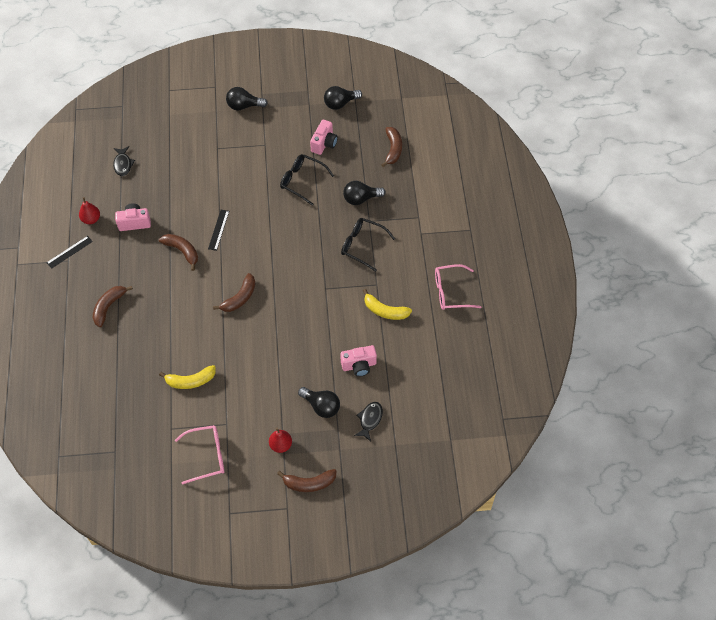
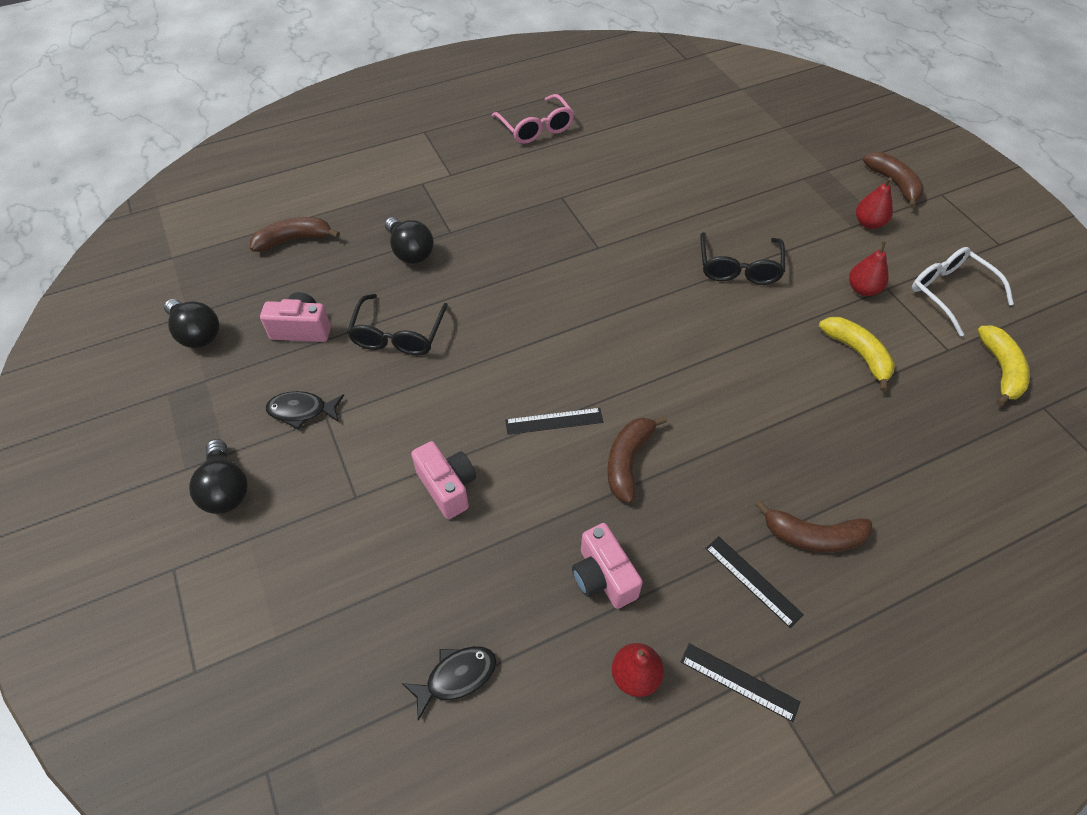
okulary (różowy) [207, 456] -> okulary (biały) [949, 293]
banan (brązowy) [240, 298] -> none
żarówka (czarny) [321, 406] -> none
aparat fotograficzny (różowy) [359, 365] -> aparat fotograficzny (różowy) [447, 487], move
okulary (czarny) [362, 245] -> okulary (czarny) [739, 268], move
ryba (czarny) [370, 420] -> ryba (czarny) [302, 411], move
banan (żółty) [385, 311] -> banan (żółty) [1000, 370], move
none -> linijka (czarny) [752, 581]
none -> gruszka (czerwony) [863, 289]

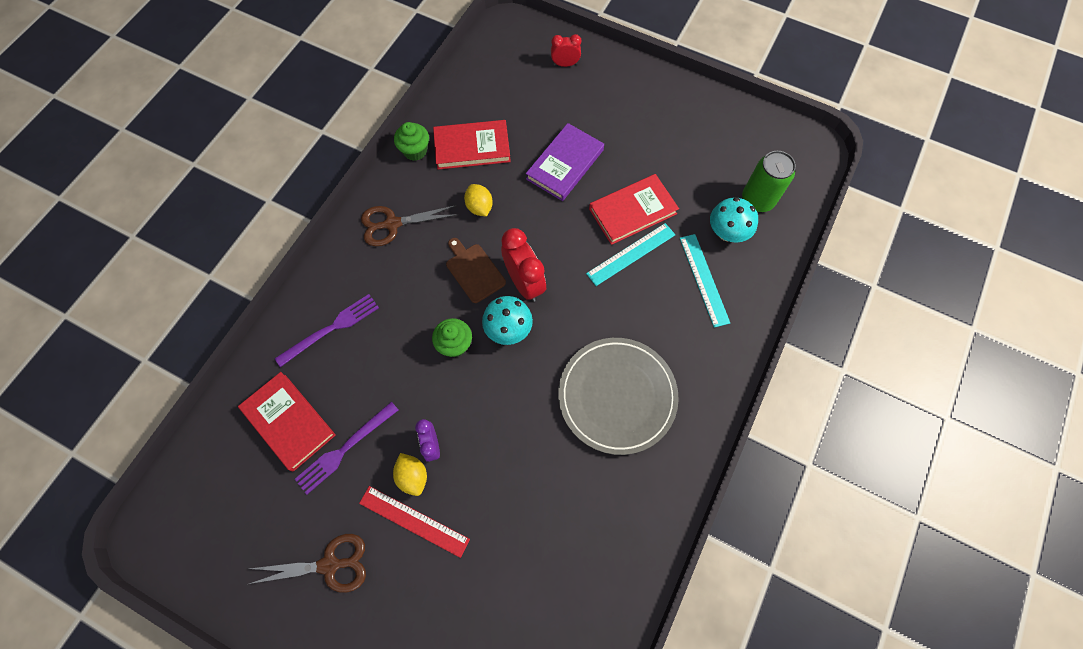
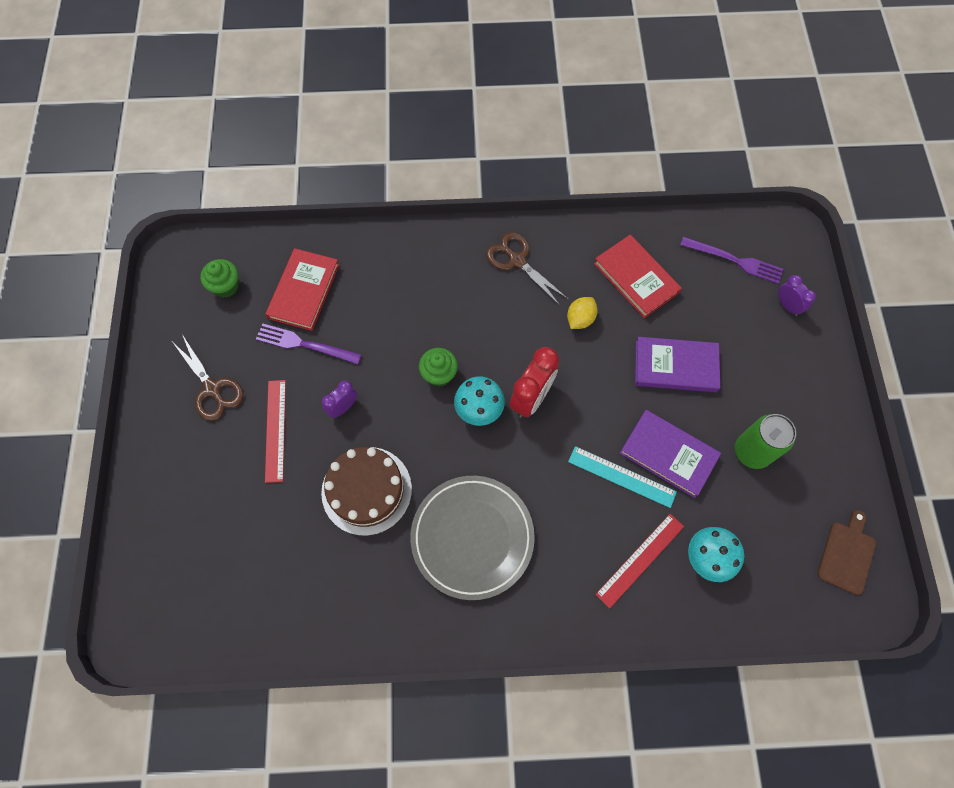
widelec (fioletowy) [331, 329] -> widelec (fioletowy) [734, 260], move
cytryna (żółty) [413, 476] -> none
muffinka (zielony) [415, 151] -> muffinka (zielony) [226, 286], move
deska do krojenia (brązowy) [474, 271] -> deska do krojenia (brązowy) [847, 555], move
budzik (czerwony) [565, 64] -> budzik (fioletowy) [787, 306]
książka (czerwony) [632, 211] -> książka (fioletowy) [668, 454]
linijka (turkusowy) [704, 279] -> linijka (czerwony) [640, 560]
puszka (zielony) [757, 200] -> puszka (zielony) [752, 451], move
none -> tort (brązowy) [366, 490]

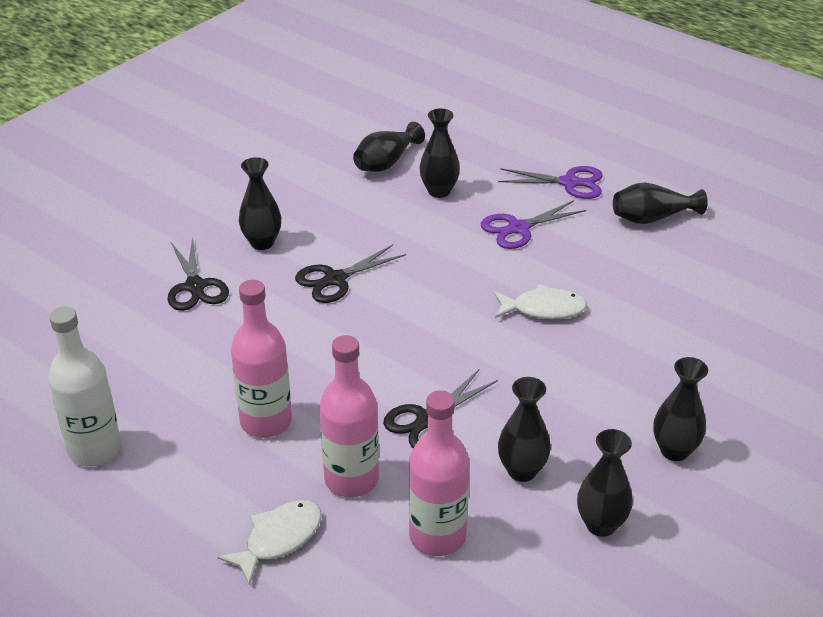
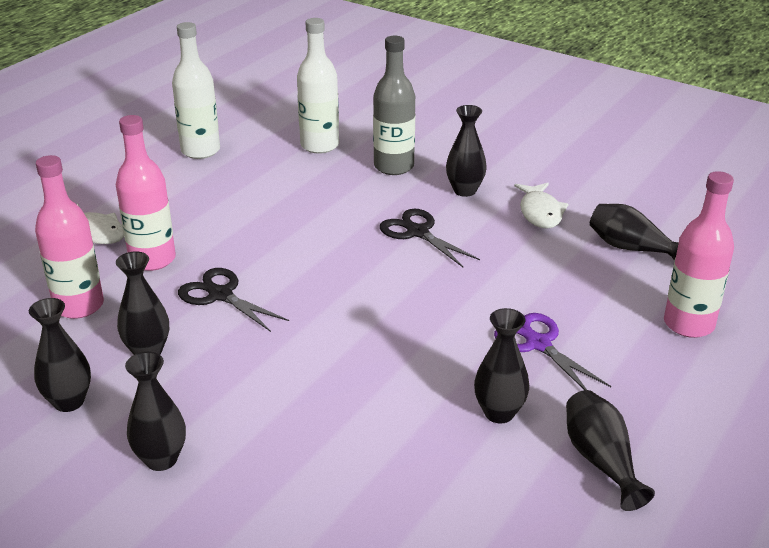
nożyczki (czarny) [195, 287] -> butelka (szary) [394, 166]
butelka (różowy) [266, 422] -> butelka (różowy) [688, 324], move
wazon (czarny) [439, 191] -> wazon (czarny) [499, 413], move
ryba (biały) [543, 309] -> ryba (biały) [540, 212], move
nożyczki (fioletowy) [570, 183] -> none
none -> butelka (biały) [319, 145]

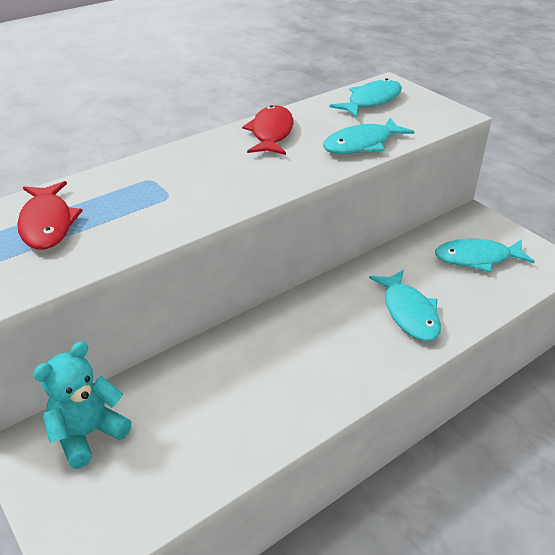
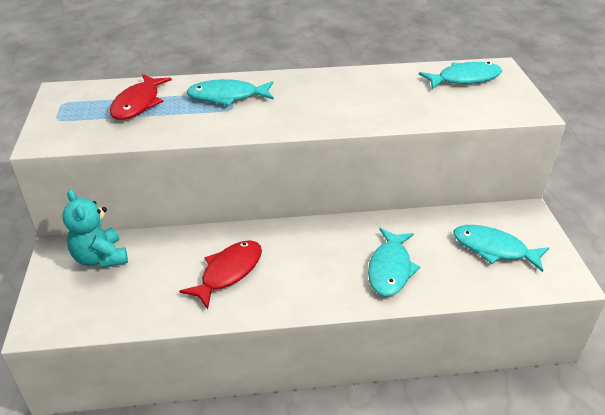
miś (turkusowy) [88, 434] -> miś (turkusowy) [100, 258], 105 degrees counterclockwise
ryba (czerwony) [271, 133] -> ryba (czerwony) [228, 272], move
ryba (turkusowy) [362, 144] -> ryba (turkusowy) [227, 96], move

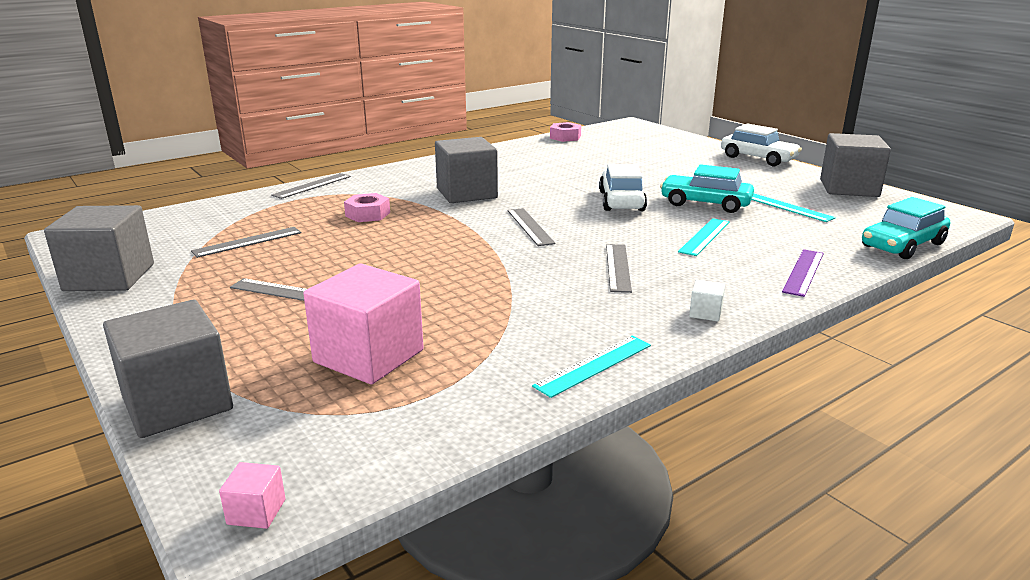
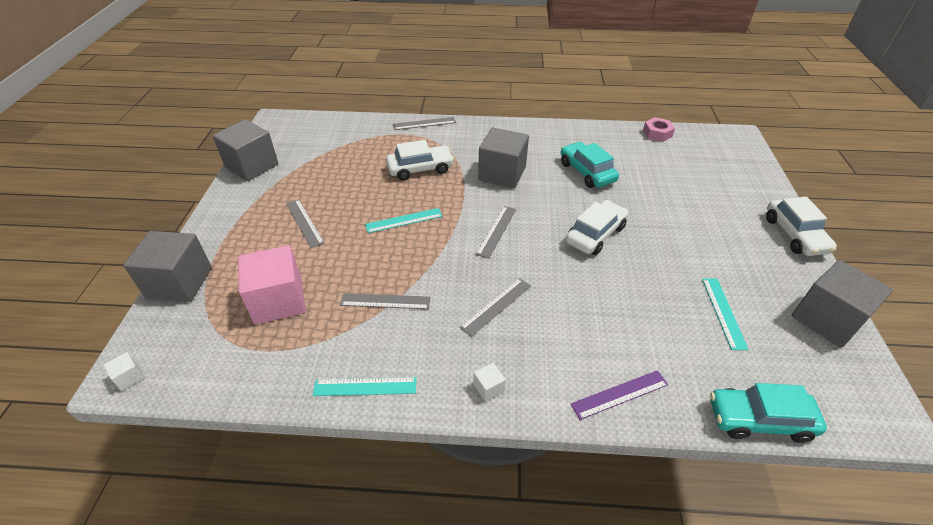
linijka (szary) [247, 242] -> linijka (szary) [385, 301], move
sześcian (różowy) [256, 512] -> sześcian (biały) [129, 377]
nakrętka (różowy) [367, 214] -> samochód (biały) [420, 169]
samochód (turkusowy) [705, 203] -> samochód (turkusowy) [586, 172], move
linijka (turkusowy) [704, 236] -> linijka (turkusowy) [404, 220], move

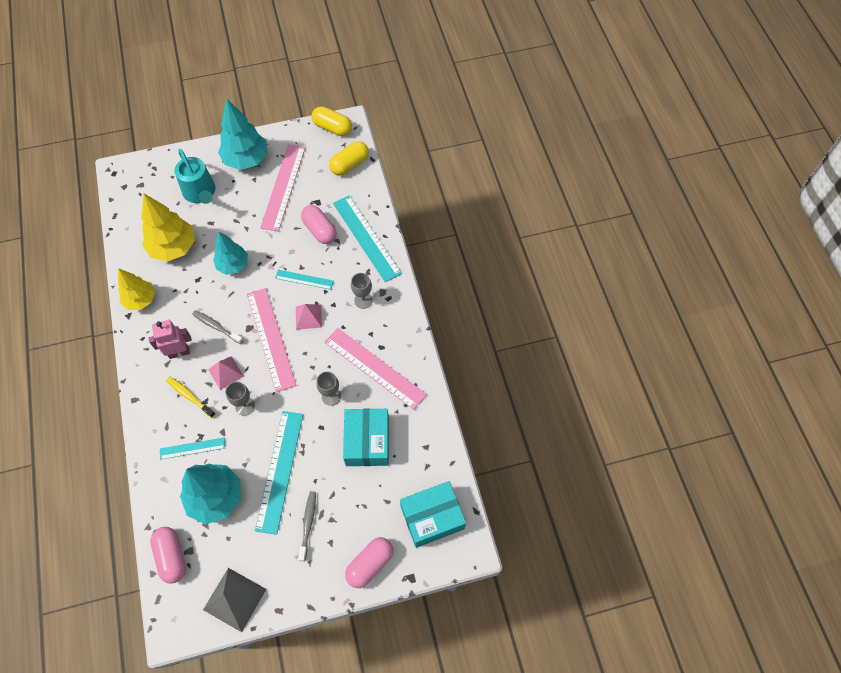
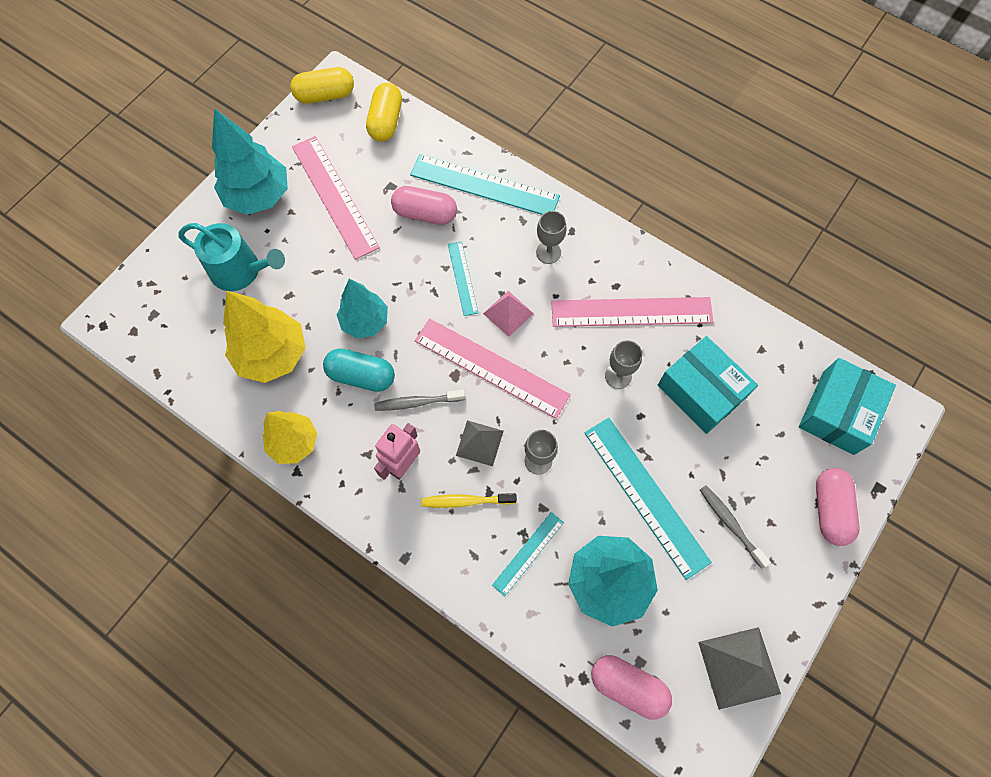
piramida (różowy) [226, 372] -> piramida (szary) [479, 443]
linijka (turkusowy) [304, 279] -> linijka (turkusowy) [462, 278], 75 degrees counterclockwise
none -> kapsułka (turkusowy) [361, 376]

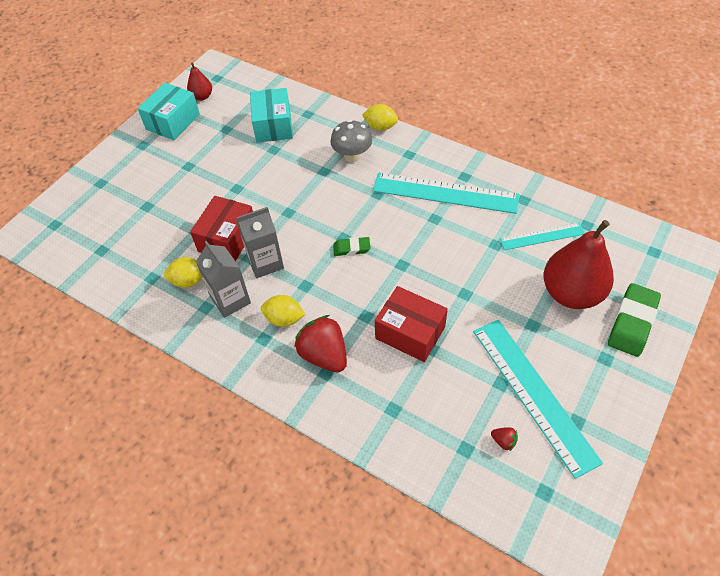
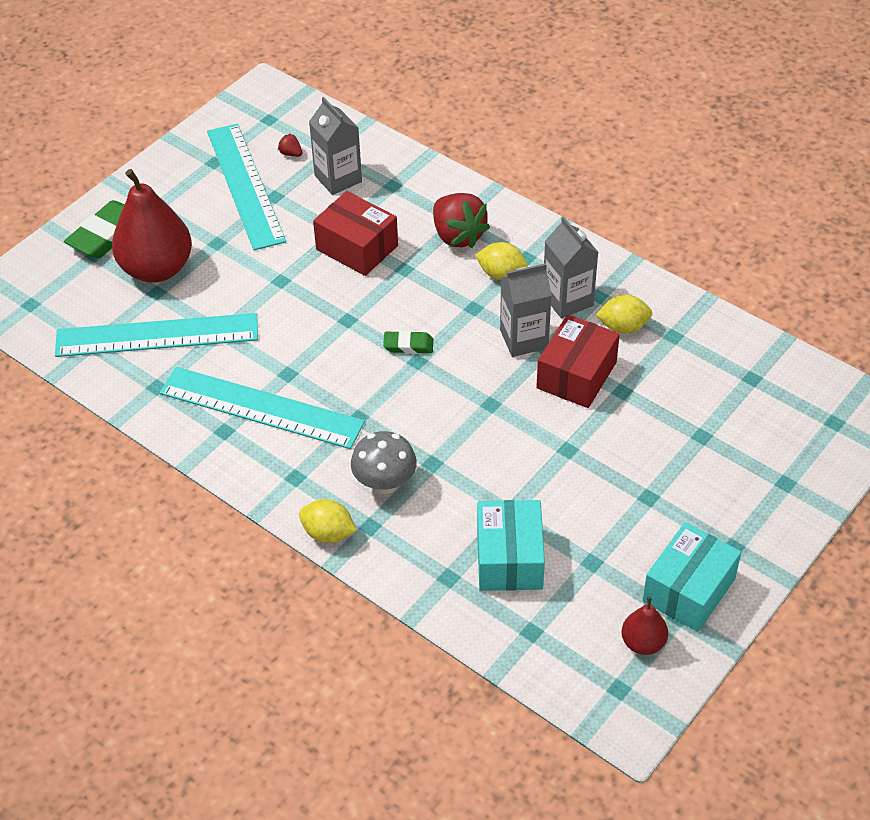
linijka (turkusowy) [542, 236] -> linijka (turkusowy) [157, 335], x1.80
none -> karton mleka (szary) [338, 179]

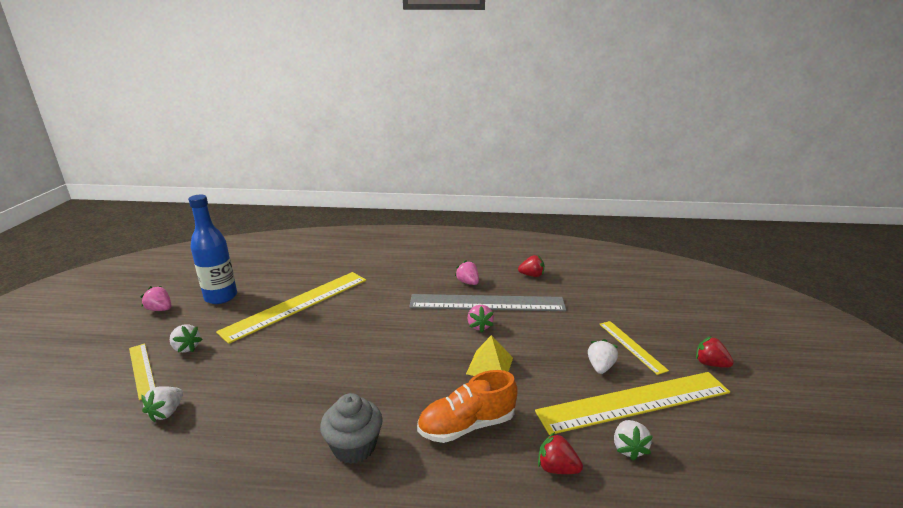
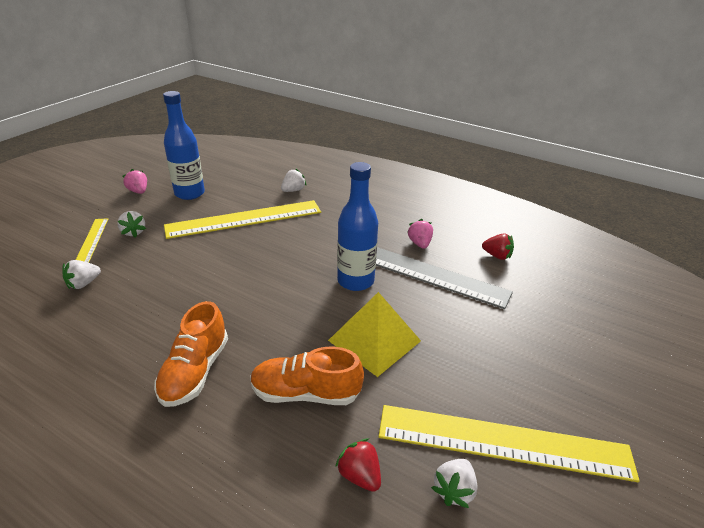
muffinka (szary) [354, 446] -> but (pomarańczowy) [195, 371]
piramida (żółty) [490, 365] -> piramida (żółty) [374, 340], x1.53
truskawka (różowy) [479, 326] -> none
truskawka (biały) [600, 367] -> truskawka (biały) [293, 190], move
linijka (żółty) [631, 346] -> none
truskawka (czerwony) [710, 364] -> none
none -> butelka (niebieski) [355, 281]

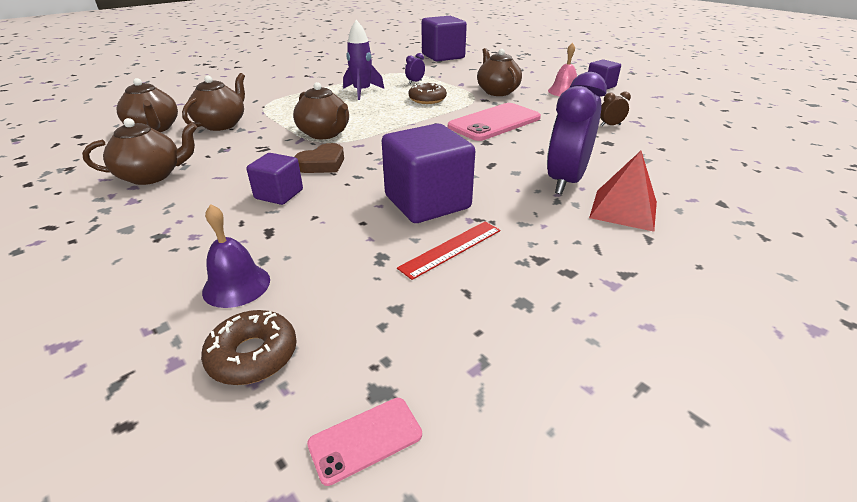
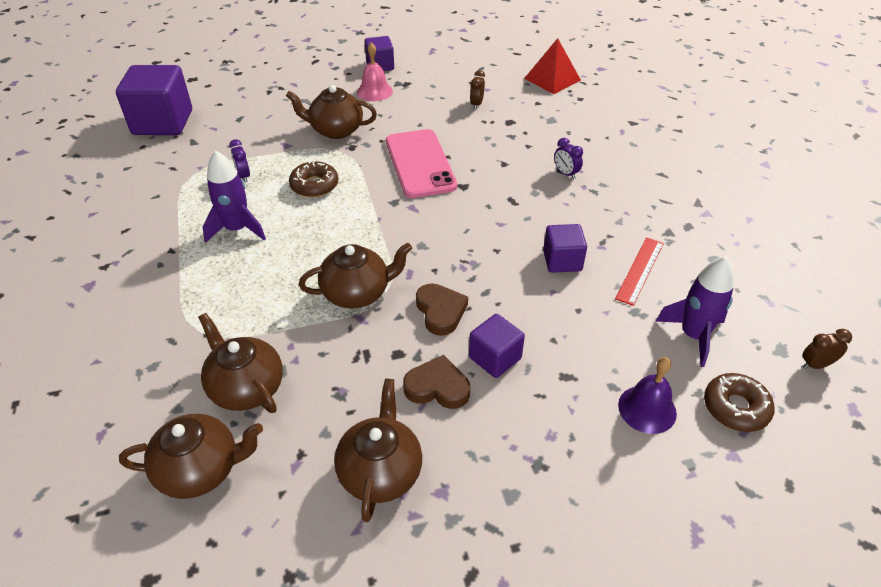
telefon (różowy) [365, 439] -> budzik (brązowy) [816, 365]
sześcian (fioletowy) [427, 202] -> sześcian (fioletowy) [562, 261], x0.55
linijka (czerwony) [451, 249] -> linijka (czerwony) [640, 270], 45 degrees clockwise
budzik (fioletowy) [565, 181] -> budzik (fioletowy) [566, 173], x0.42
piramida (czerwony) [623, 209] -> piramida (czerwony) [552, 79], move
none -> serce (brązowy) [437, 387]
none -> rakieta (fioletowy) [693, 335]

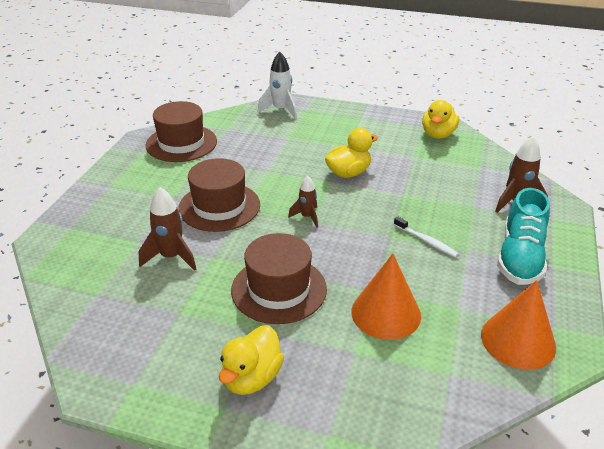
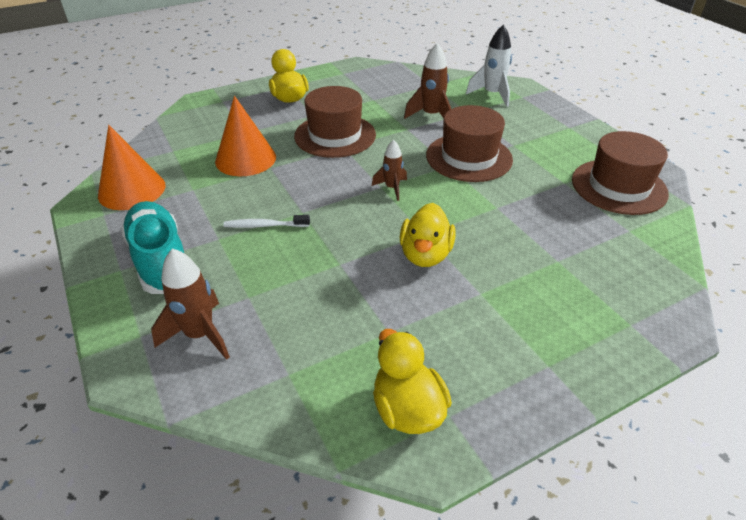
rakieta (biały) [281, 110] -> rakieta (biały) [492, 95], move

